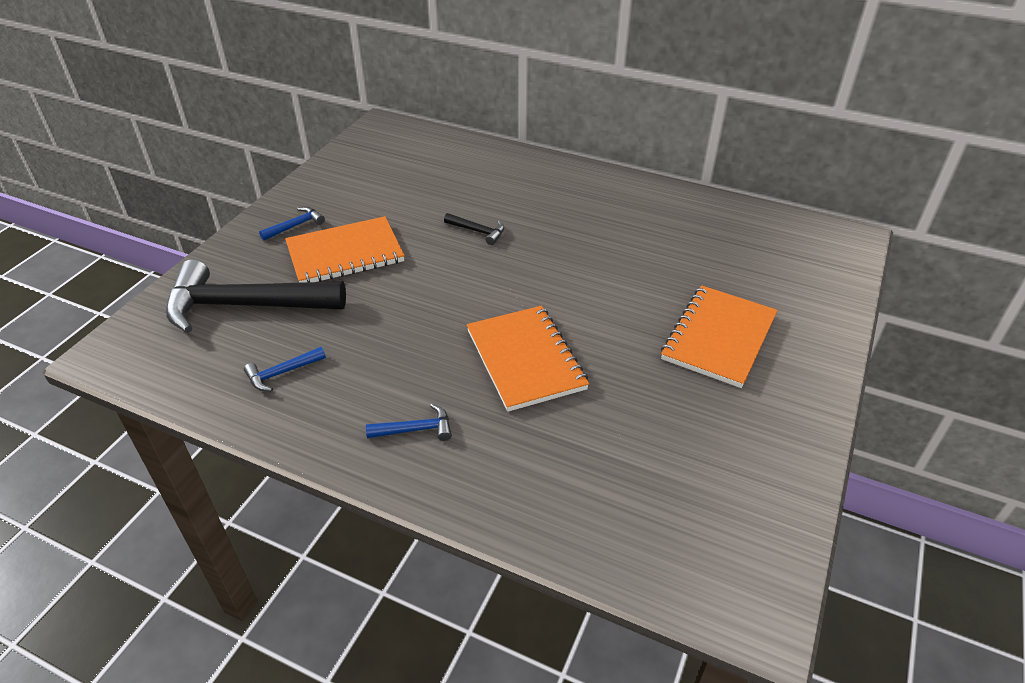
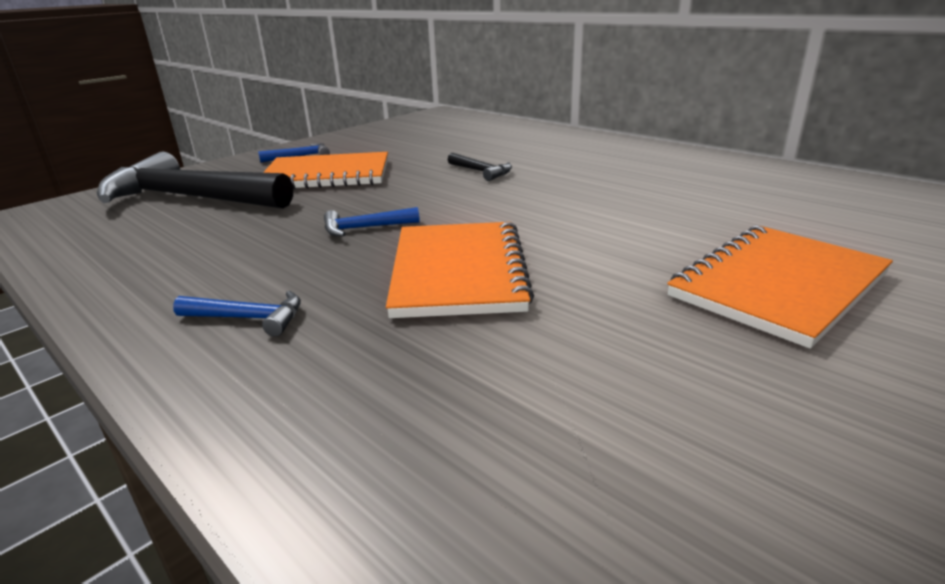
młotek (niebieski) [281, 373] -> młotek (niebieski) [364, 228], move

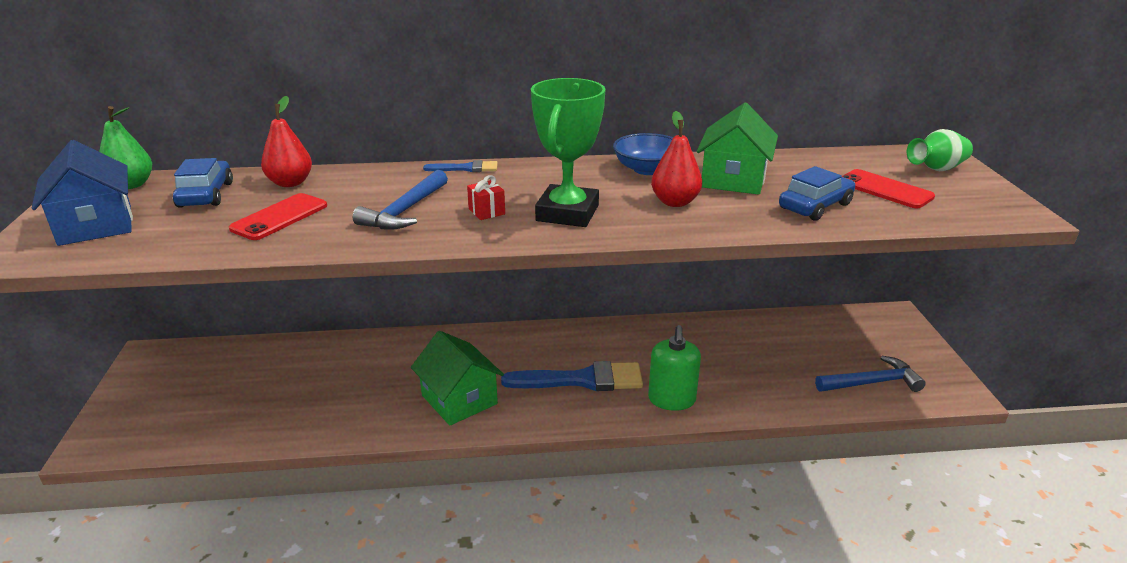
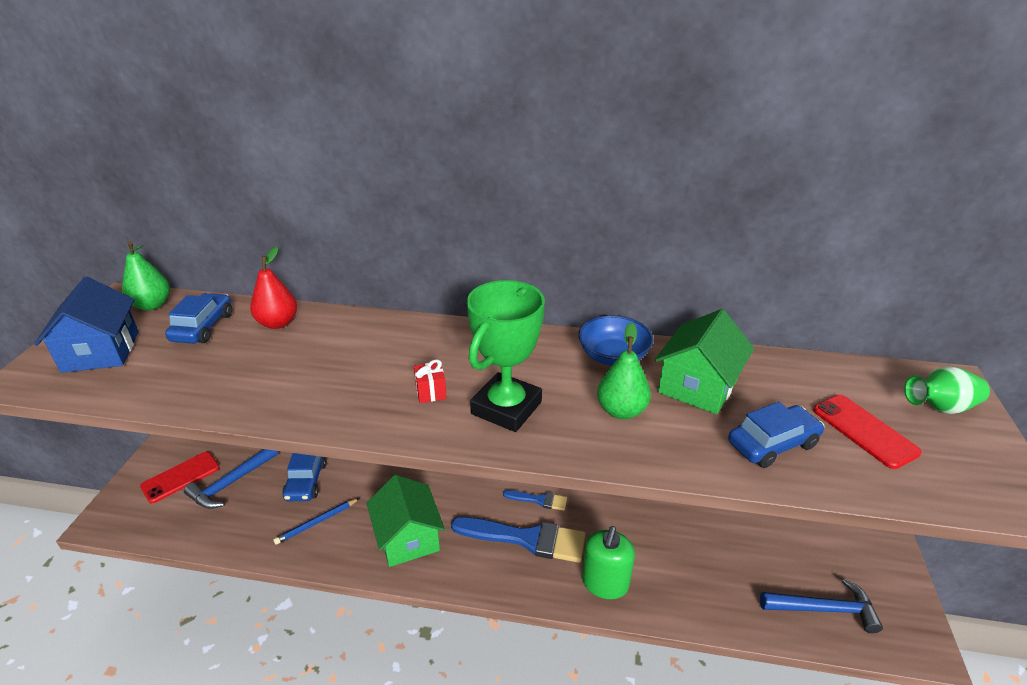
telefon (czerwony) [279, 217] -> telefon (czerwony) [180, 477], move
młotek (niebieski) [405, 211] -> młotek (niebieski) [231, 483], move
pędzel (niebieski) [466, 168] -> pędzel (niebieski) [539, 500], move
gruszka (czerwony) [675, 202] -> gruszka (zielony) [621, 411]
none -> ołówek (niebieski) [317, 522]
none -> samochód (niebieski) [306, 481]

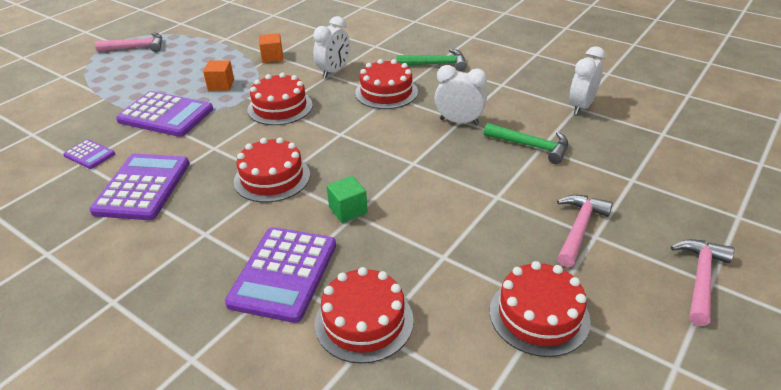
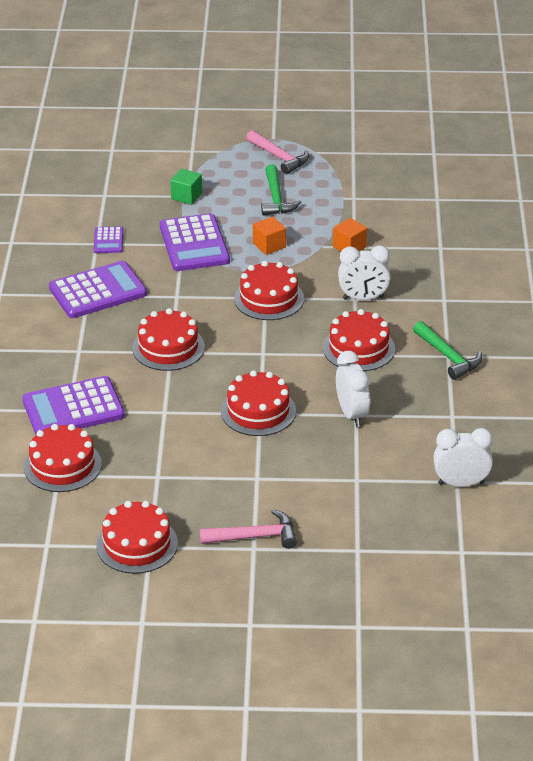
sześcian (zielony) [348, 210] -> sześcian (zielony) [186, 196], move
młotek (zielony) [531, 146] -> młotek (zielony) [276, 198], move
młotek (różowy) [701, 279] -> none
none -> tort (czerwony) [258, 411]

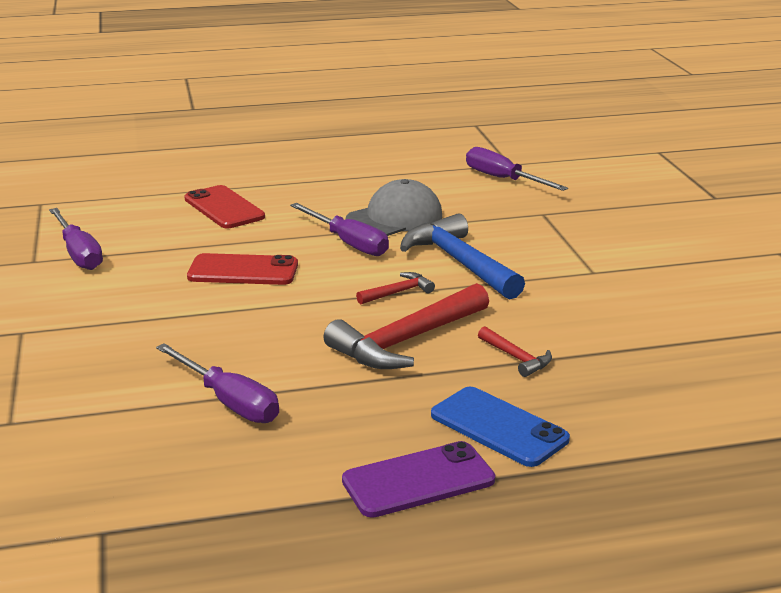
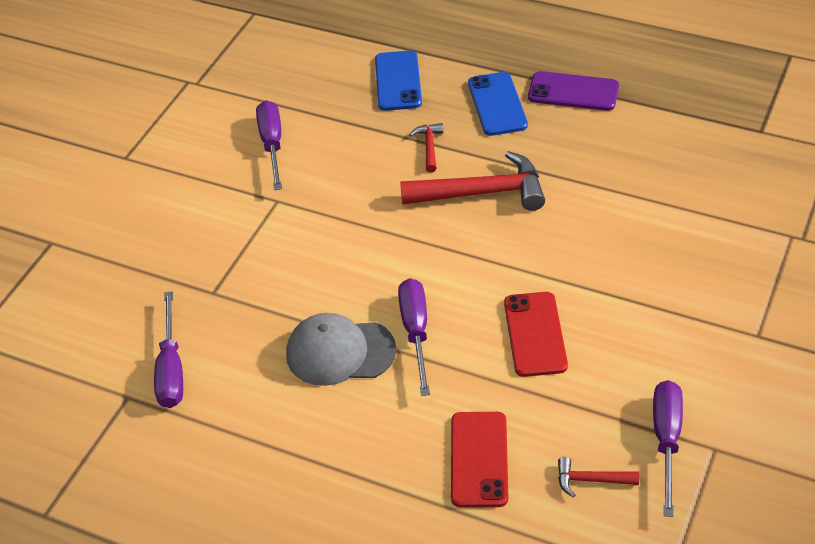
śrubokręt (fioletowy) [229, 402] -> śrubokręt (fioletowy) [272, 144], move
telefon (czerwony) [243, 271] -> telefon (czerwony) [535, 334], 45 degrees clockwise
młotek (czerwony) [398, 292] -> młotek (czerwony) [591, 480], move
młotek (niebieski) [460, 263] -> none
none -> telefon (niebieski) [398, 81]

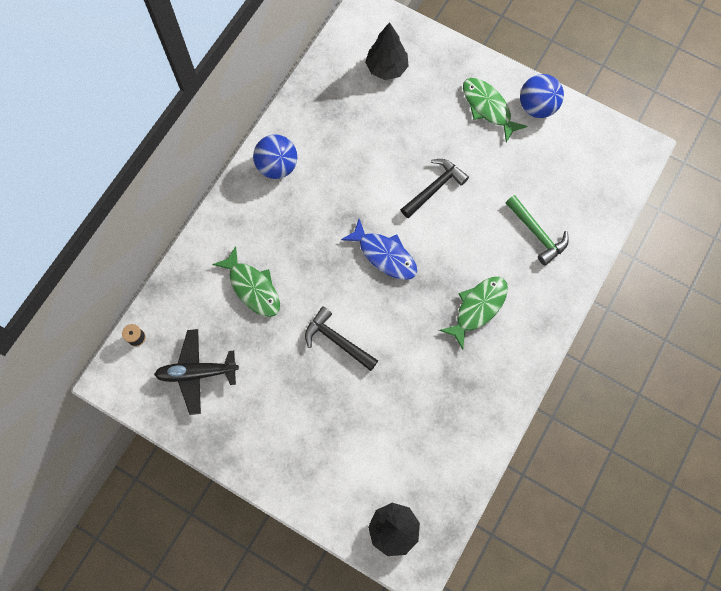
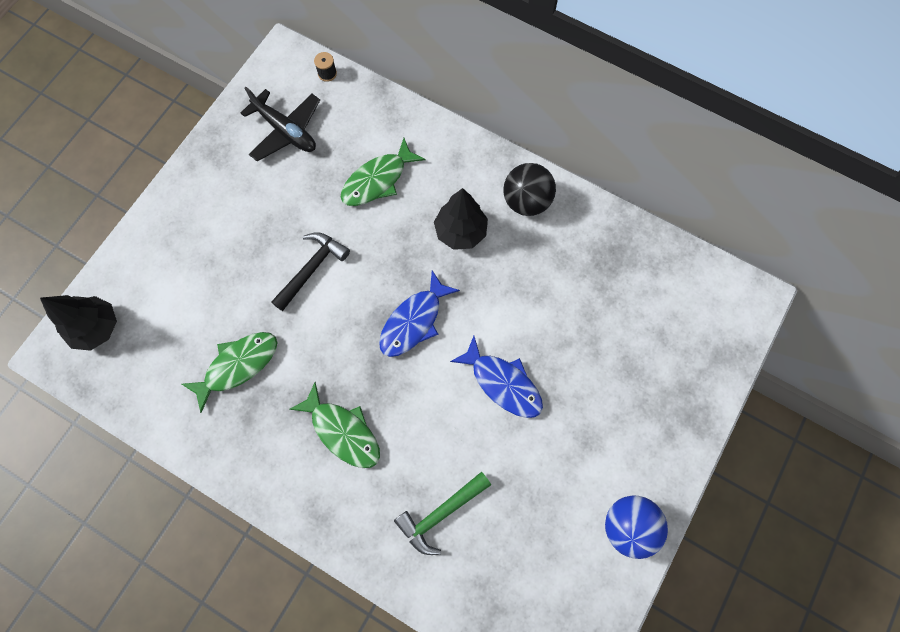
samolot (czarny) [197, 373] -> samolot (czarny) [285, 131], 135 degrees clockwise
piłka (niebieski) [277, 166] -> piłka (czarny) [526, 201]
drzewko (czarny) [386, 68] -> drzewko (czarny) [460, 232], move
młotek (czarny) [434, 188] -> ryba (niebieski) [503, 383]
ryba (zielony) [488, 108] -> ryba (zielony) [238, 366], move

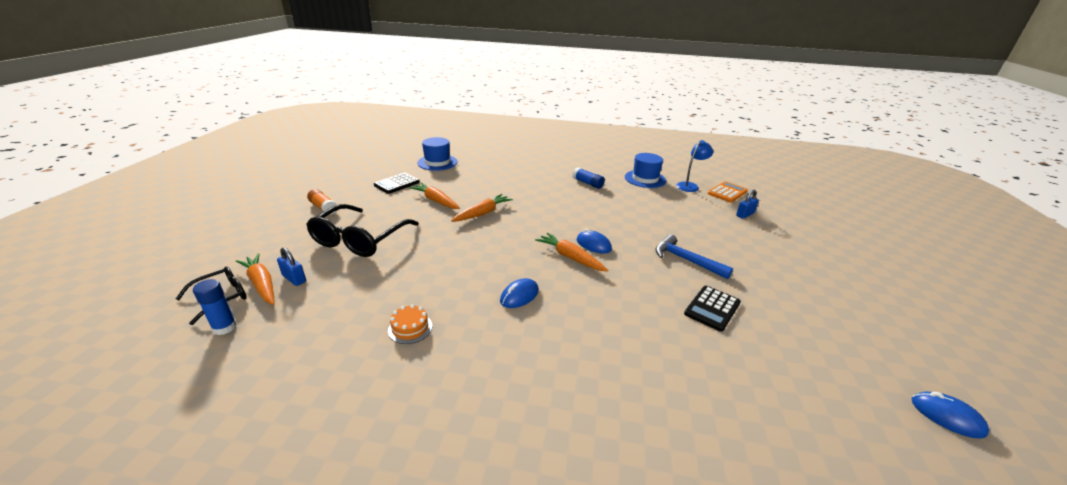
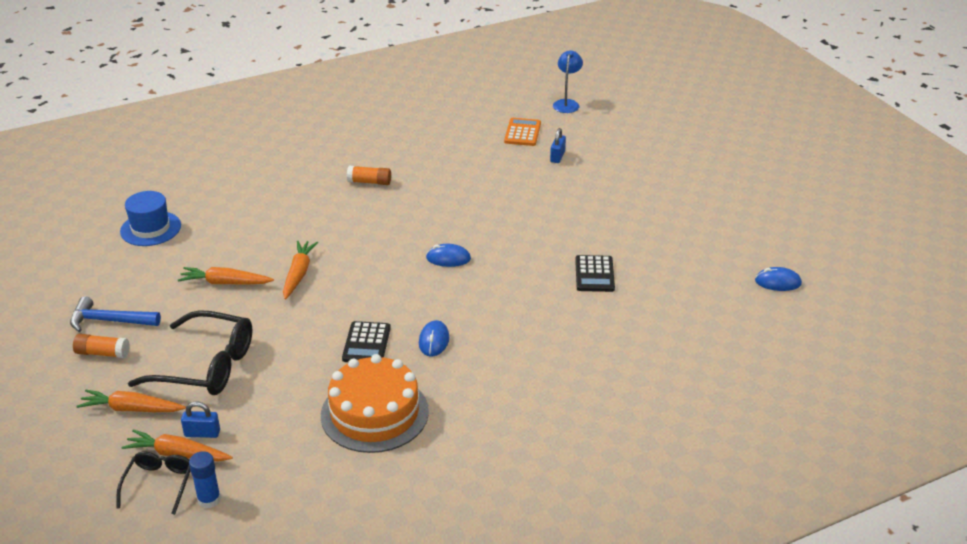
okulary (czarny) [359, 239] -> okulary (czarny) [206, 366], 60 degrees counterclockwise
kalkulator (czarny) [397, 184] -> kalkulator (czarny) [366, 343], move
tort (pomarańczowy) [410, 328] -> tort (pomarańczowy) [374, 413], x2.44
marchewka (pomarańczowy) [570, 257] -> marchewka (pomarańczowy) [131, 409], move
klej w sztyfcie (niebieski) [587, 183] -> klej w sztyfcie (pomarańczowy) [369, 182]
kapelusz (niebieski) [645, 179] -> none
młotek (niebieski) [685, 260] -> młotek (niebieski) [109, 321], move
lampka (niebieski) [690, 186] -> lampka (niebieski) [567, 103], move

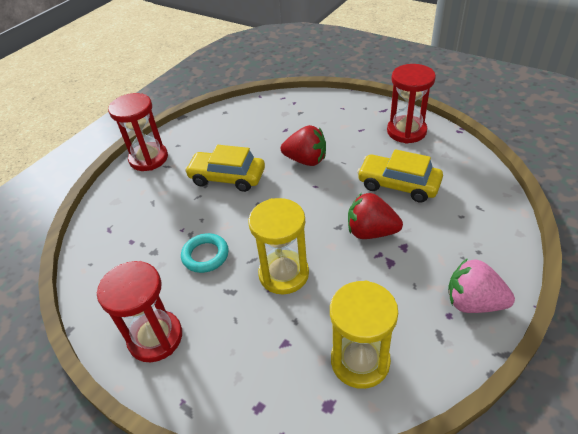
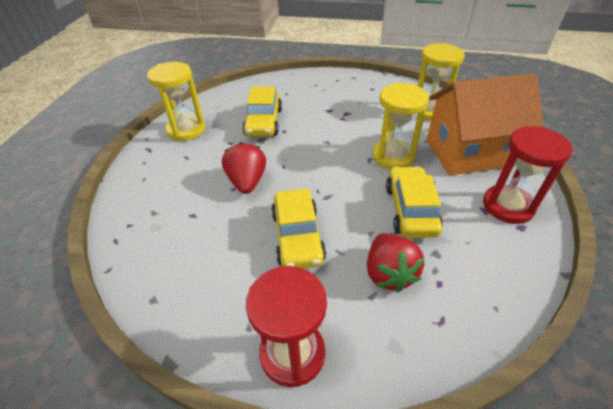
pierścień (turkusowy) [205, 255] -> samochód (żółty) [410, 209]
truskawka (czerwony) [371, 232] -> truskawka (czerwony) [389, 273], move
klepsydra (czerwony) [406, 131] -> klepsydra (żółty) [186, 130]
truskawka (różowy) [473, 302] -> none
none -> domek (pomarańczowy) [468, 152]

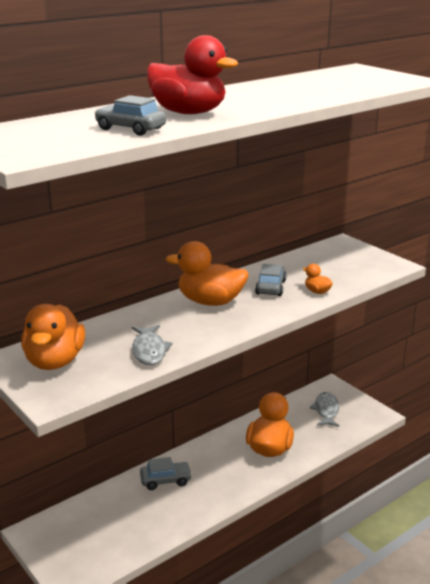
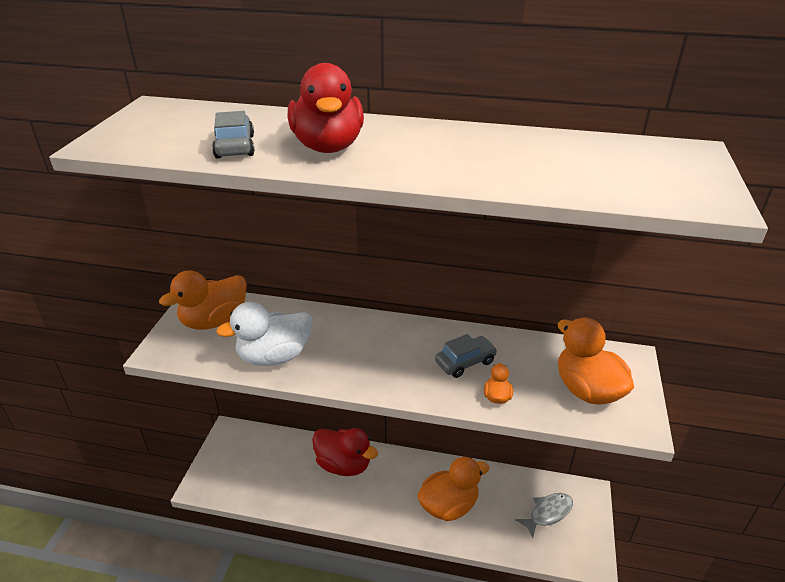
ryba (szary) [149, 350] -> kaczka (biały) [274, 356]
samochód (szary) [165, 480] -> kaczka (czerwony) [344, 465]
kaczka (pomarańczowy) [210, 302] -> kaczka (pomarańczowy) [587, 390], move

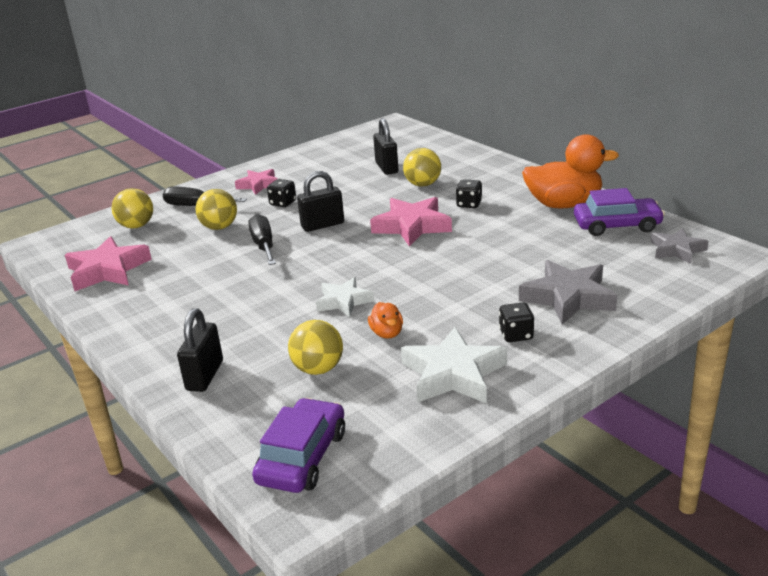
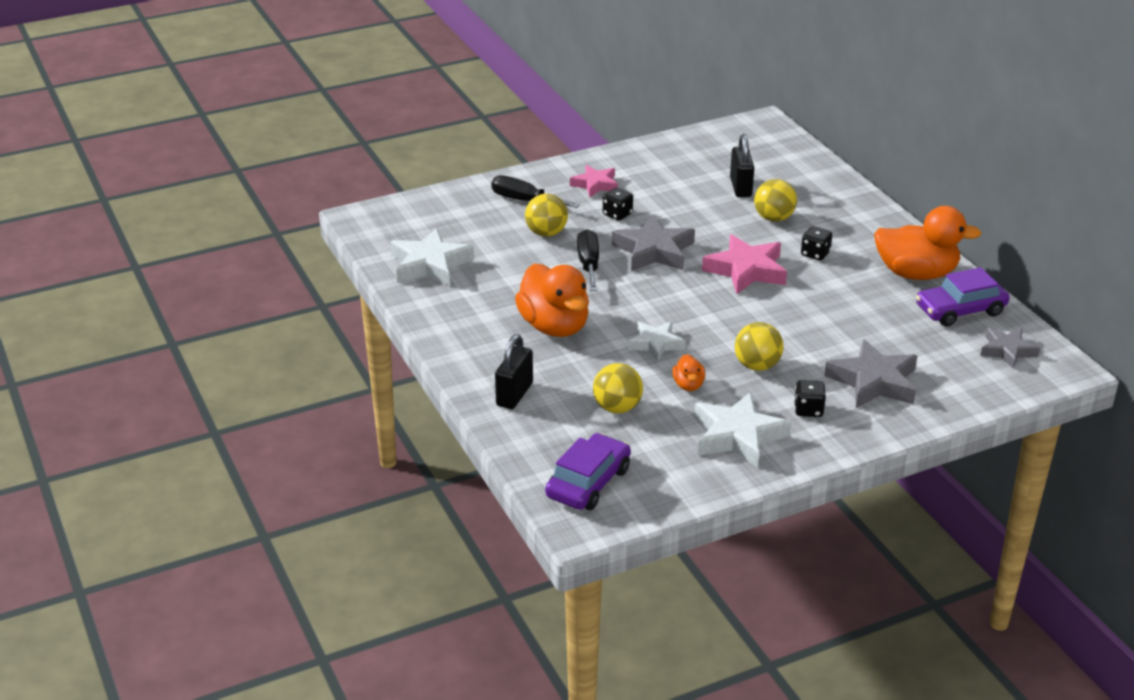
gwiazda (różowy) [107, 270] -> gwiazda (biały) [429, 264]
piłka (żółty) [136, 226] -> piłka (żółty) [757, 366], move
kłódka (czarny) [322, 225] -> gwiazda (szary) [654, 251]
samochód (fioletowy) [617, 225] -> samochód (fioletowy) [960, 310], 150 degrees clockwise
none -> kaczka (pomarańczowy) [554, 326]

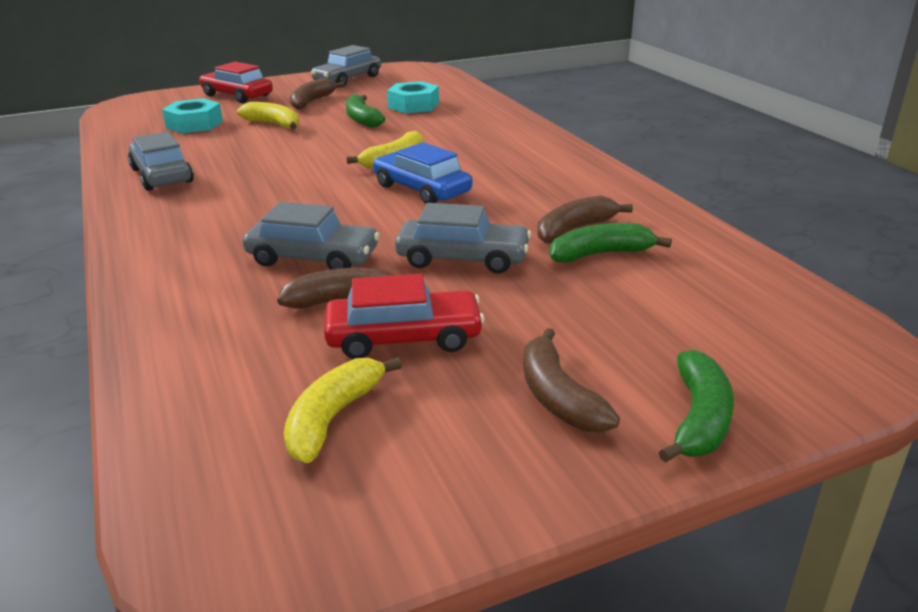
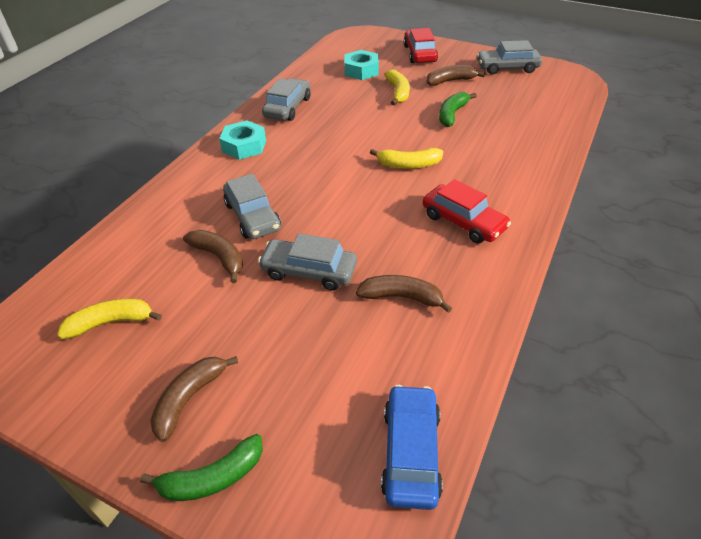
samochód (czerwony) [404, 338] -> samochód (czerwony) [463, 222], move
samochód (niebieski) [422, 189] -> samochód (niebieski) [411, 452], move
nakrętka (turkusowy) [413, 105] -> nakrętka (turkusowy) [244, 146], move
samochód (szary) [462, 258] -> samochód (szary) [309, 271], 135 degrees clockwise
banan (zielony) [601, 254] -> none

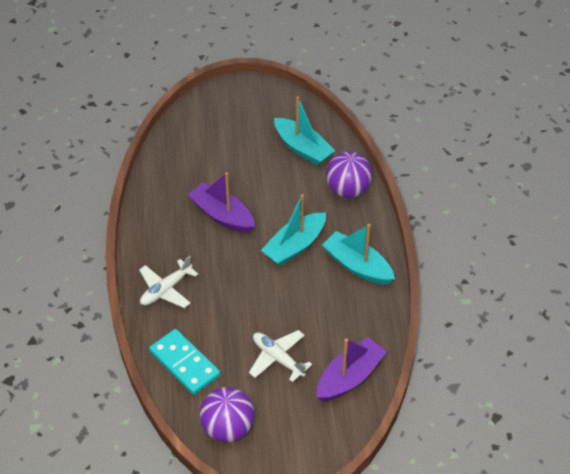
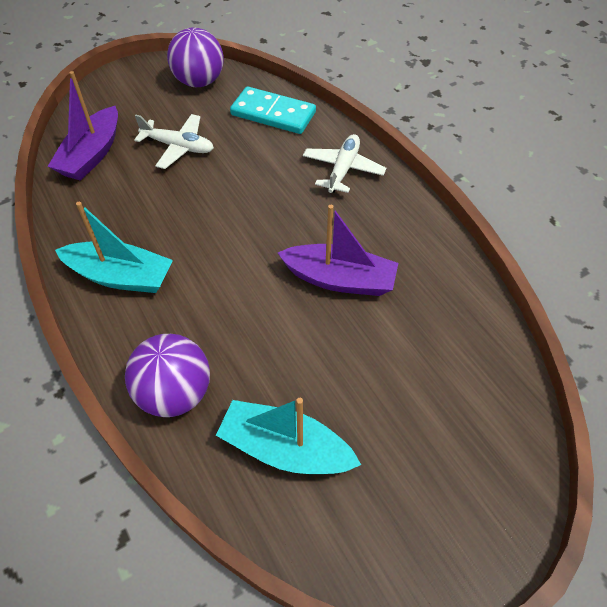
łódka (turkusowy) [295, 246] -> none

